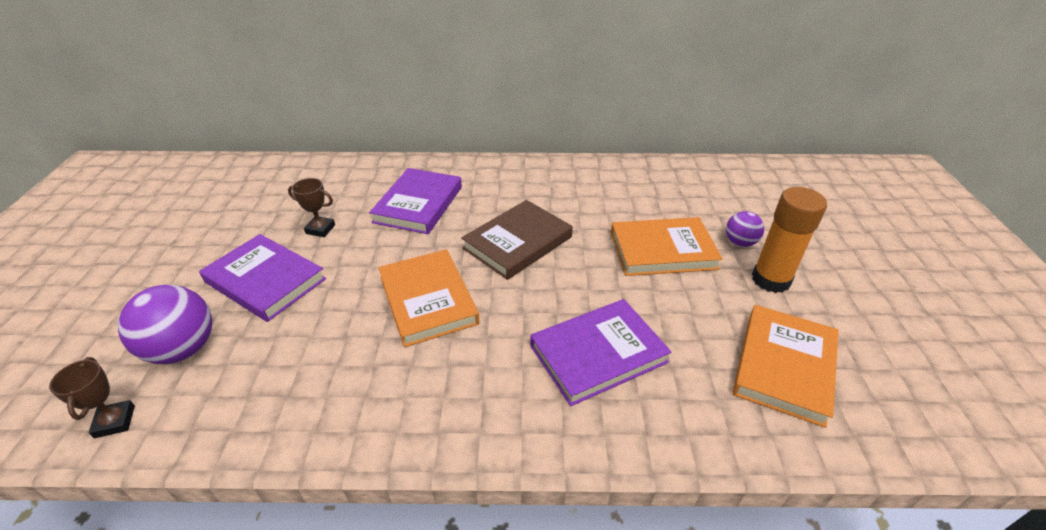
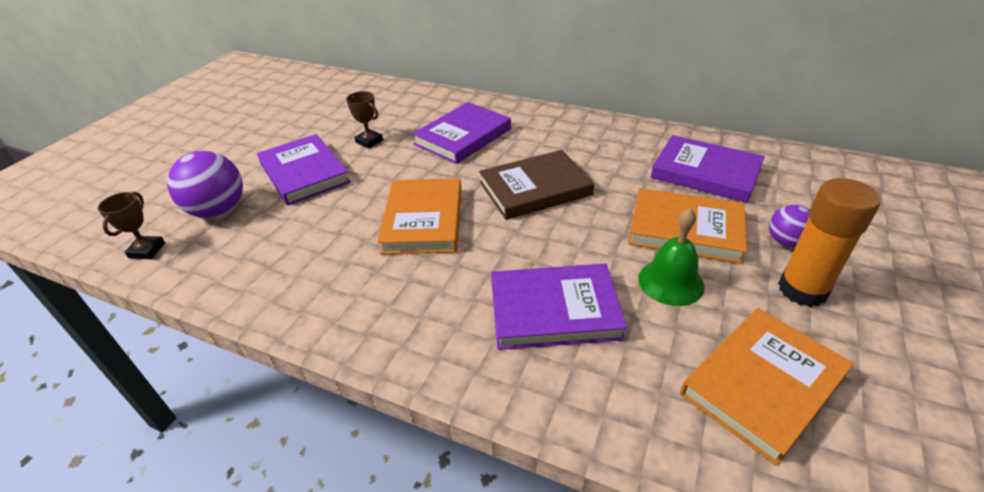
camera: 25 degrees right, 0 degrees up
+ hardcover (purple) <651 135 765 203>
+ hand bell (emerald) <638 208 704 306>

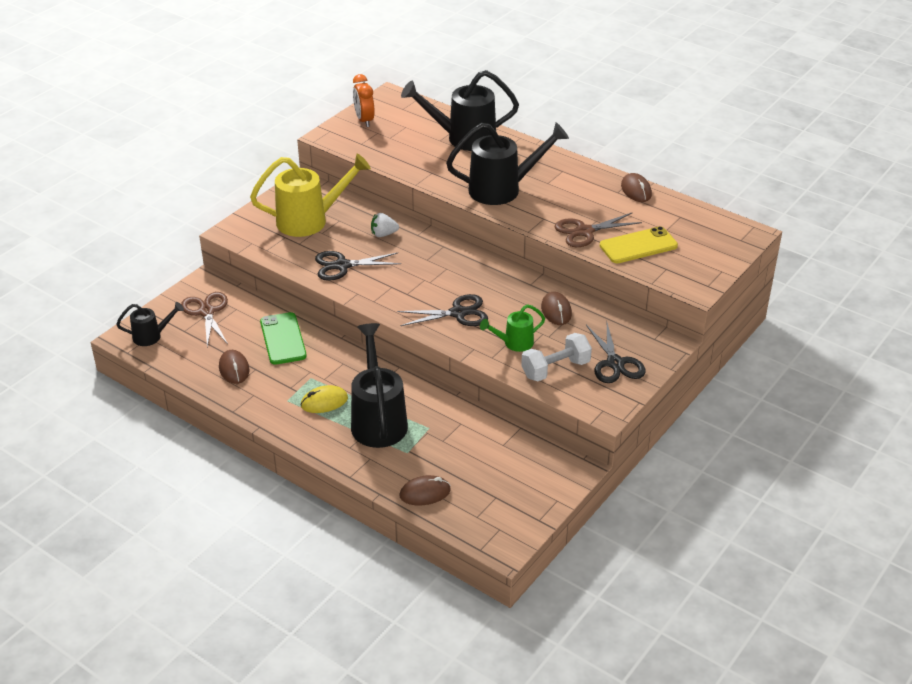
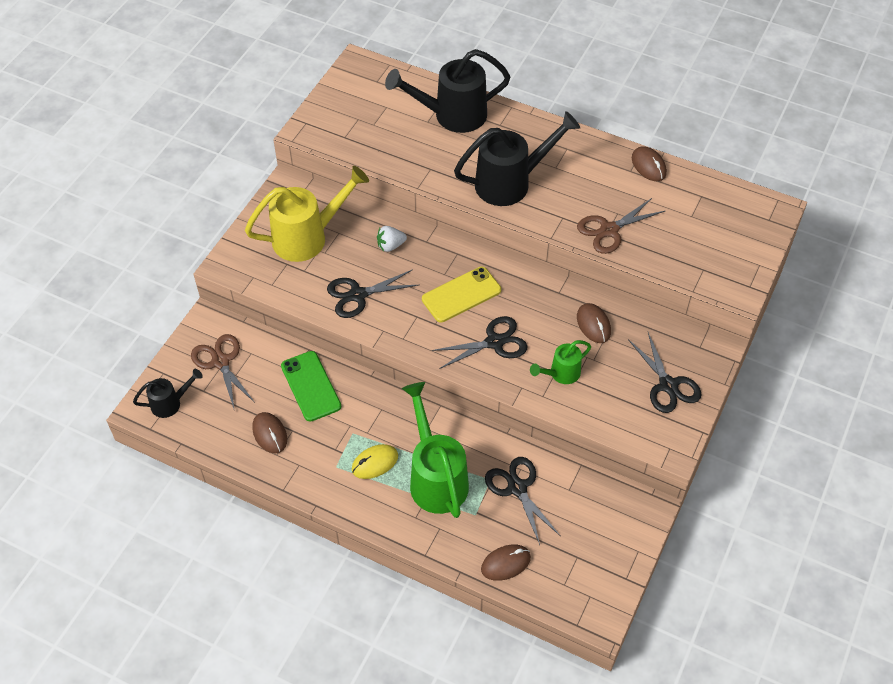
camera: 10 degrees left, 15 degrees up
- bedside clock (orange-coloured) <353 74 375 127>
~ smartphone (yellow) <600 226 678 263> to <422 267 501 322>
~ watering pot (ebony) <351 323 408 448> to watering pot (emerald) <402 382 469 518>
- dumbbell (white) <521 333 592 381>
+ shears (ebony) <485 457 560 545>

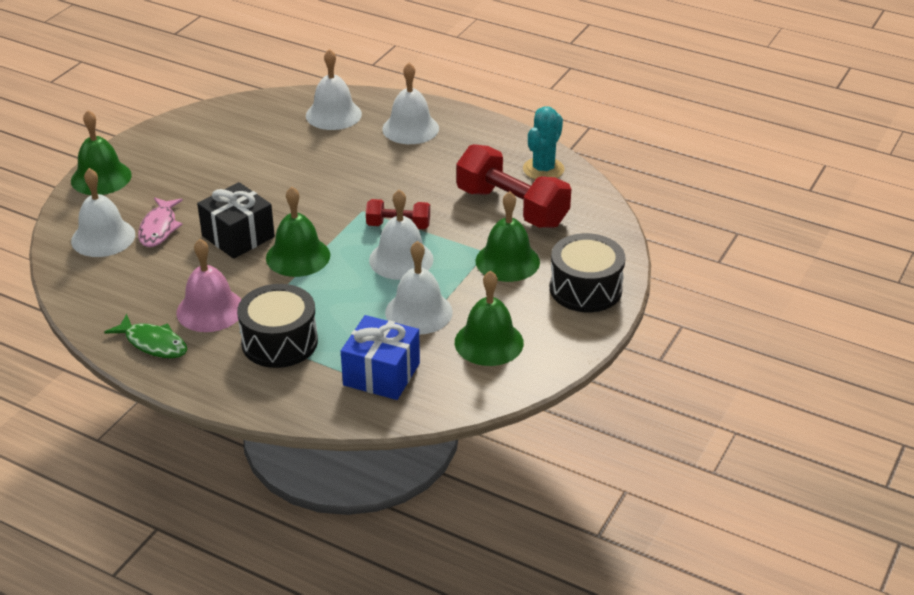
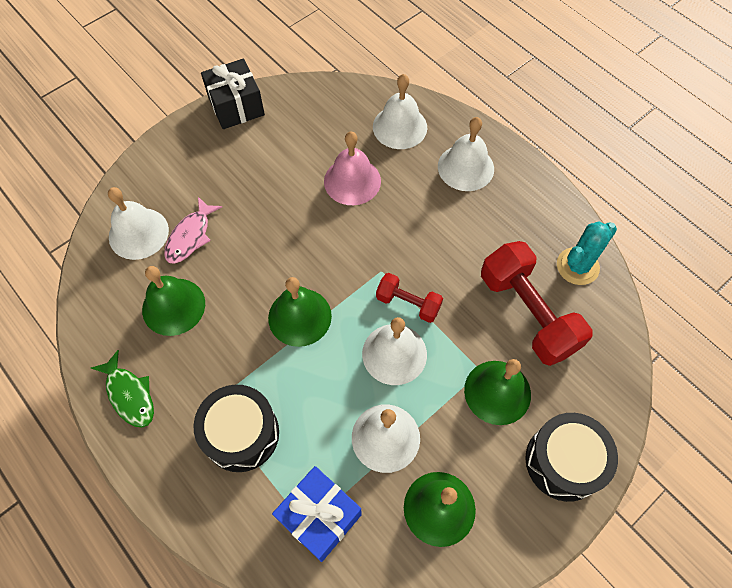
camera: 20 degrees right, 25 degrees up
~ hand bell (emerald) <71 110 132 195> to <142 266 205 336>
~ gift (ebony) <197 182 275 259> to <201 58 265 129>
~ hand bell (pink) <176 239 242 332> to <324 132 381 205>

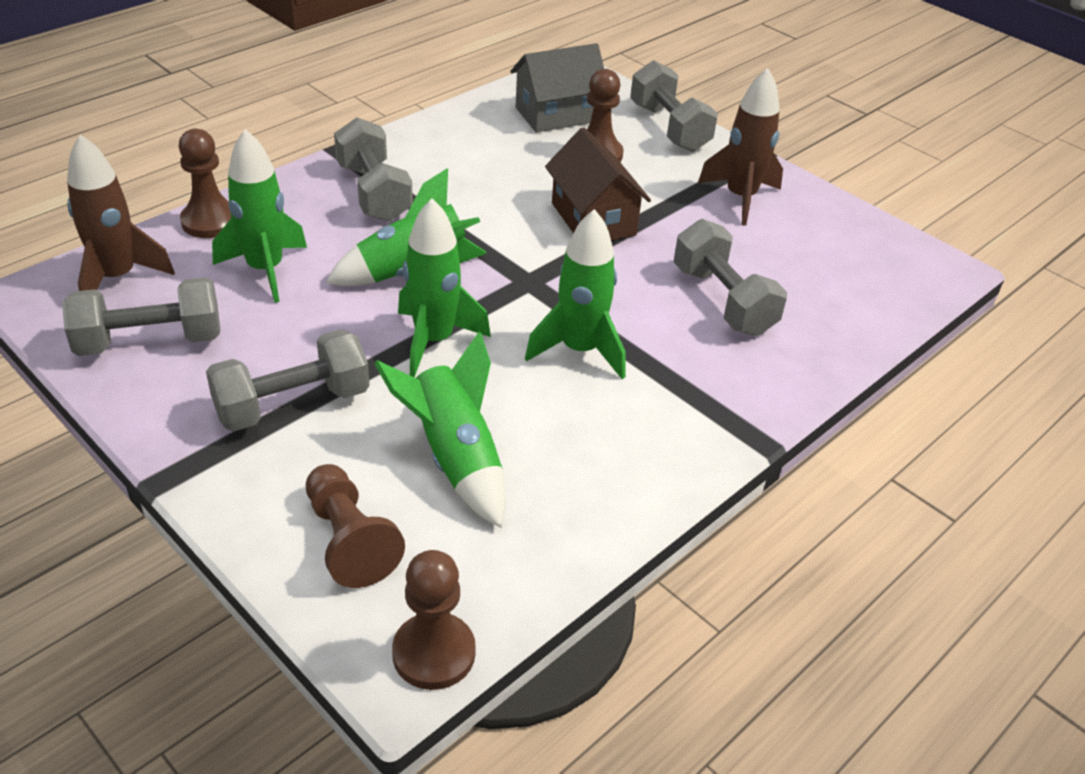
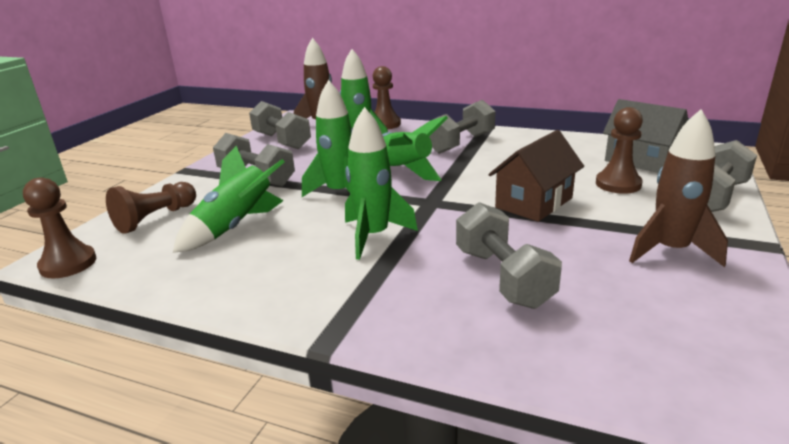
camera: 70 degrees right, 15 degrees down
~ dumbbell (grey) <673 219 787 336> = <456 202 562 309> 60 degrees counterclockwise

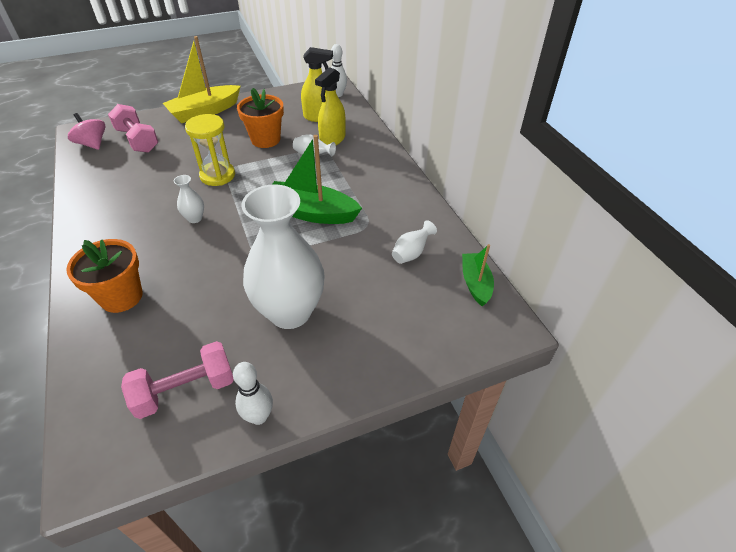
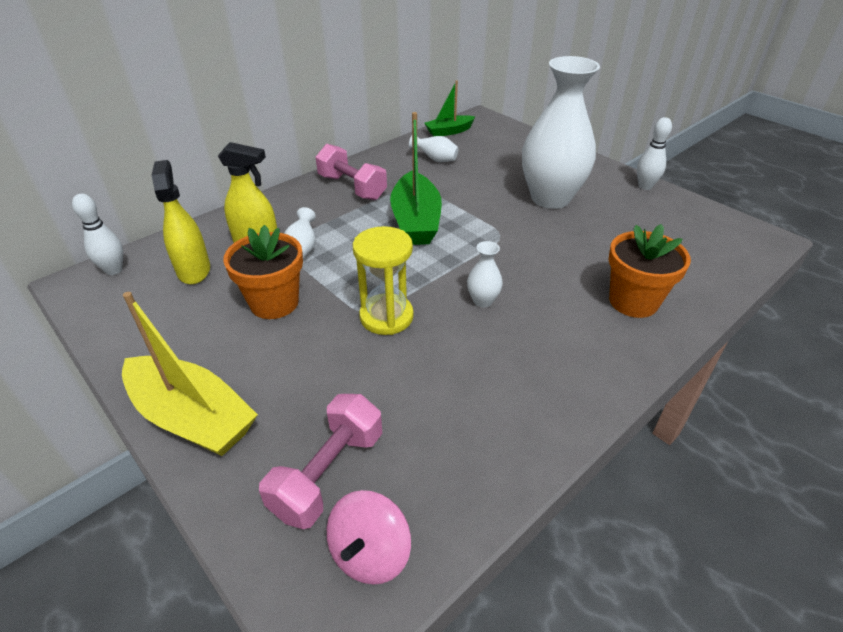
camera: 110 degrees left, 5 degrees down
~ dumbbell (pink) <121 341 234 419> to <316 144 387 200>

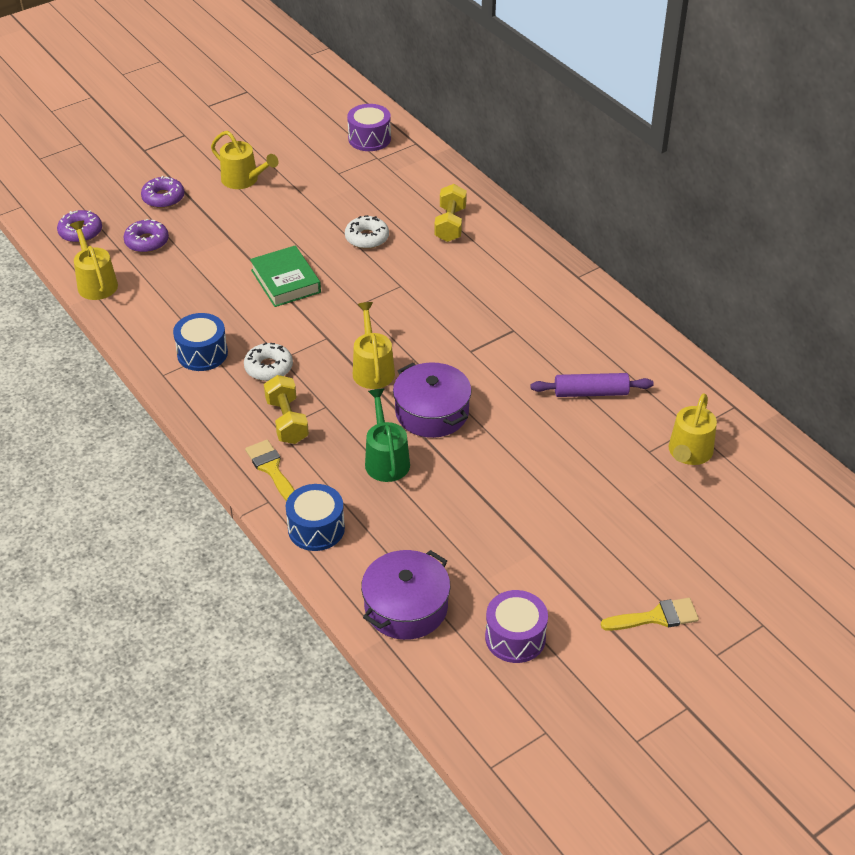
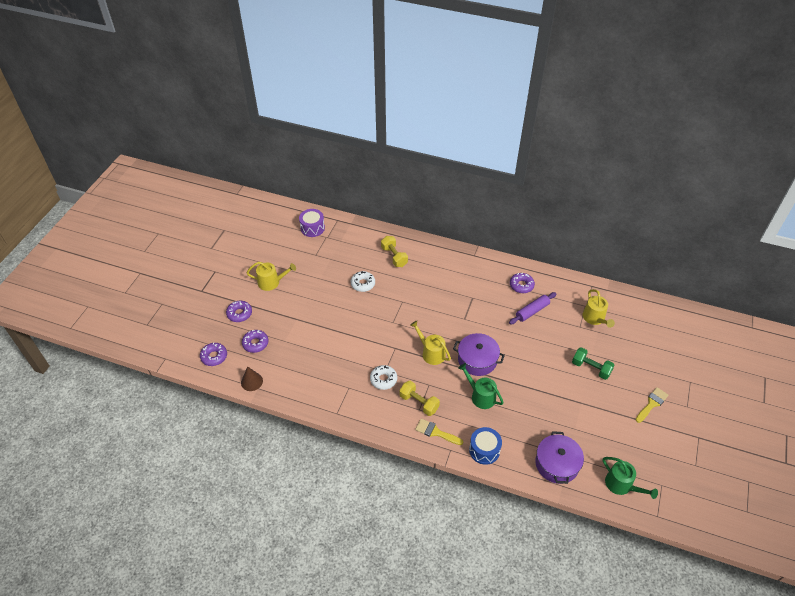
camera: 35 degrees left, 5 degrees up
~ watering pot (yellow) <70 221 118 300> to solid cone (brown) <241 366 263 391>
- hardcover (emerald) <250 245 321 307>
- toy drum (royal blue) <173 313 228 371>
- toy drum (purple) <485 590 548 663>
+ doughnut (purple) <510 273 535 293>
+ dumbbell (emerald) <572 347 614 380>
+ watering pot (emerald) <603 457 658 499>

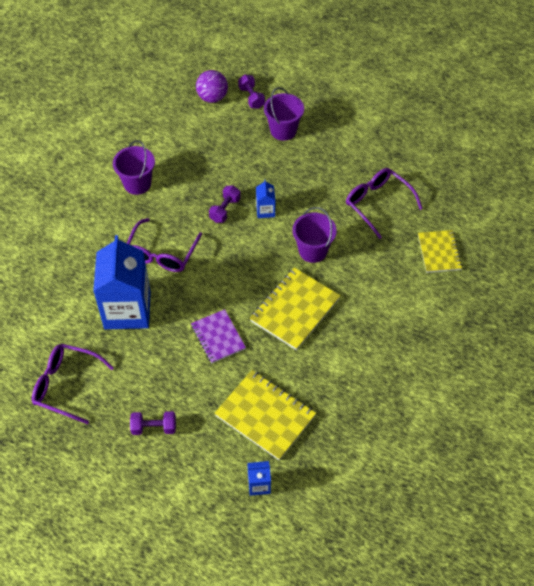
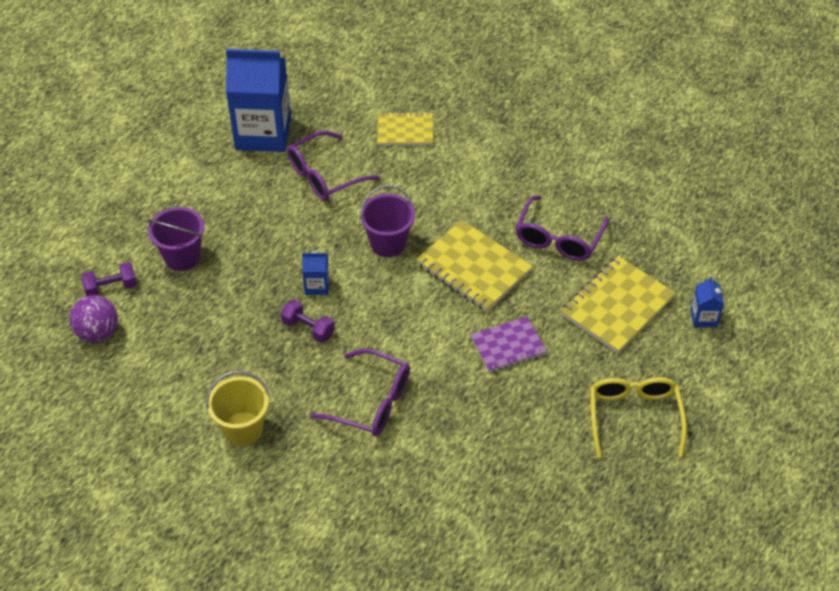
camera: 85 degrees left, 5 degrees down
~ bucket (purple) <113 140 155 195> to bucket (yellow) <206 371 269 446>
~ juice carton (royal blue) <93 235 151 329> to <226 49 291 152>
~ glasses (purple) <32 344 114 424> to <516 195 609 261>
~ dumbbell (purple) <130 411 176 435> to glasses (yellow) <590 377 687 458>

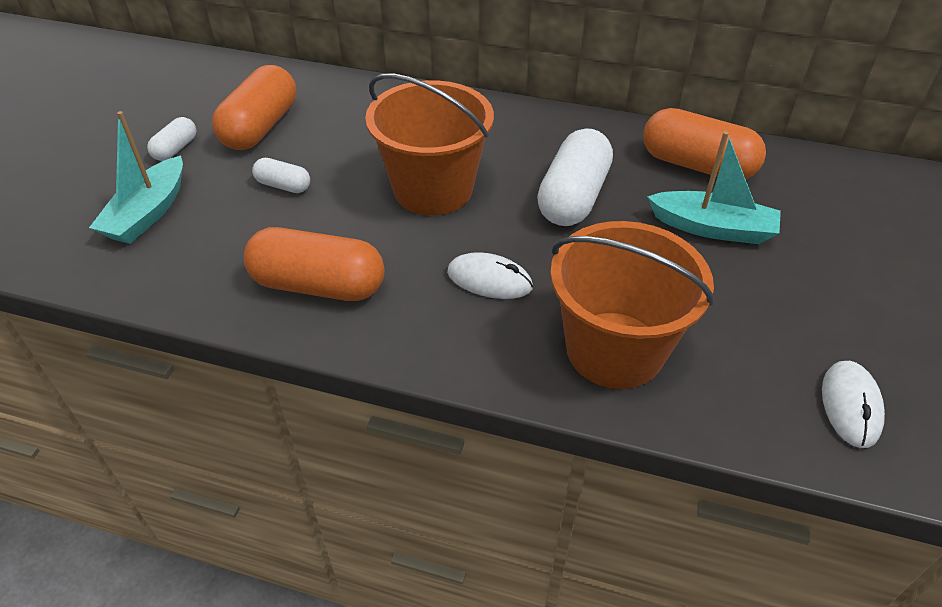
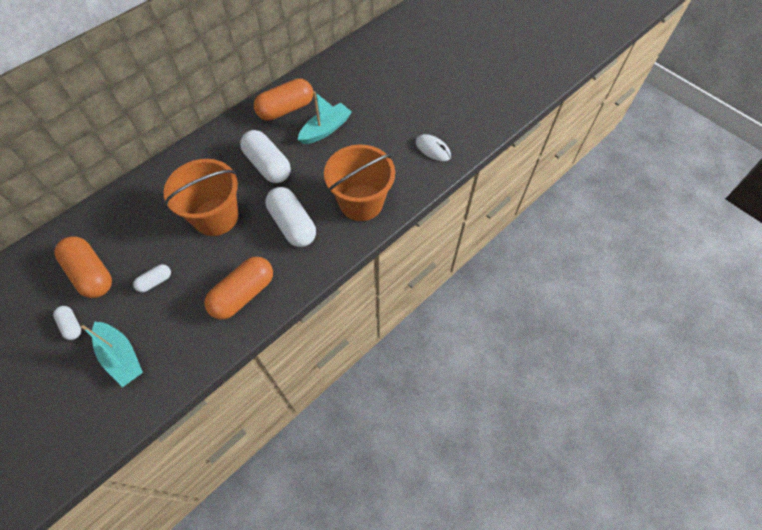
camera: 60 degrees left, 15 degrees up
~ mouse (white) <447 252 533 299> to capsule (white) <265 187 316 247>

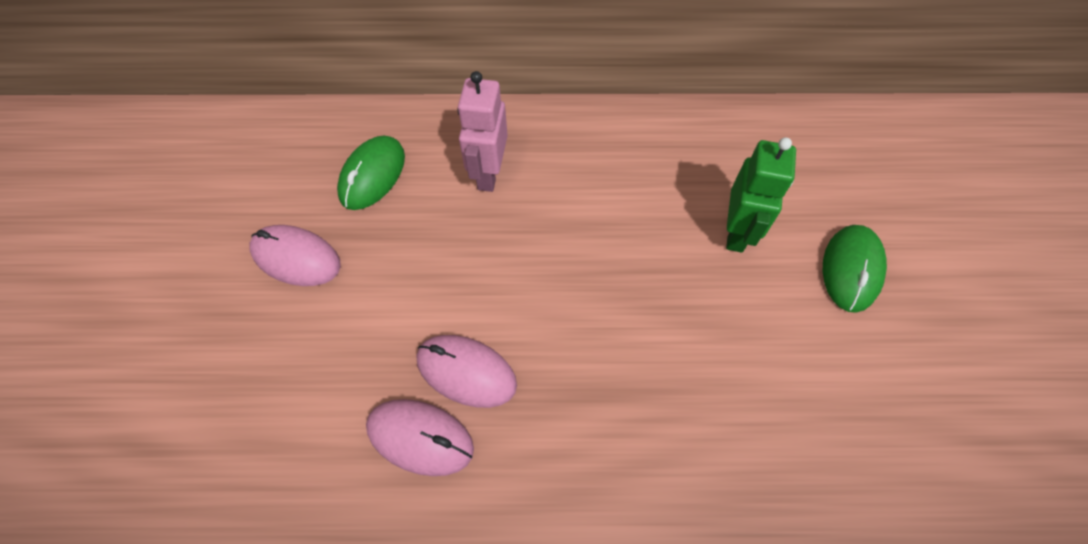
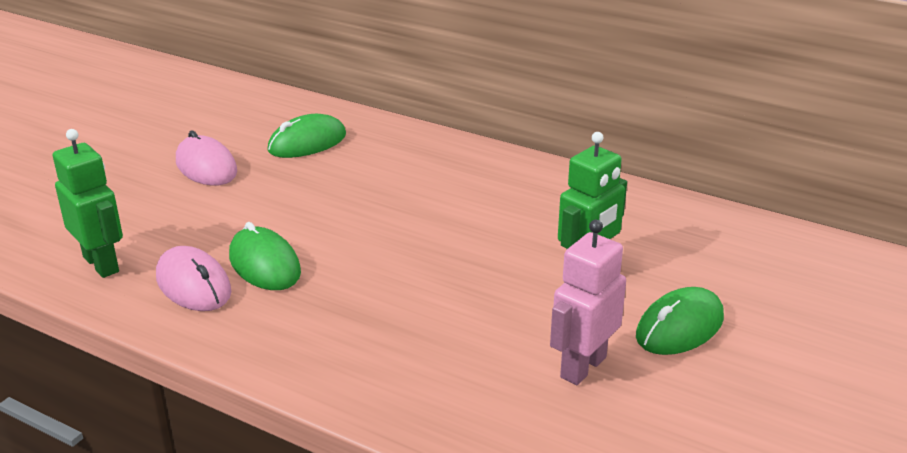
camera: 30 degrees right, 30 degrees down
~ toy robot (pink) <457 71 508 192> to <550 220 626 385>
~ mouse (pink) <417 335 517 408> to mouse (emerald) <229 222 301 290>
+ toy robot (emerald) <53 129 123 278>

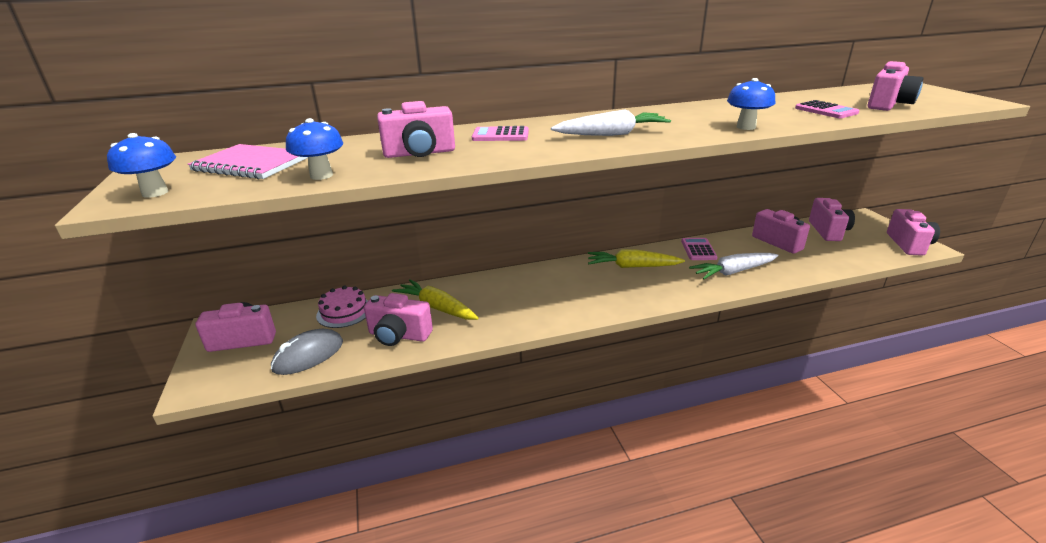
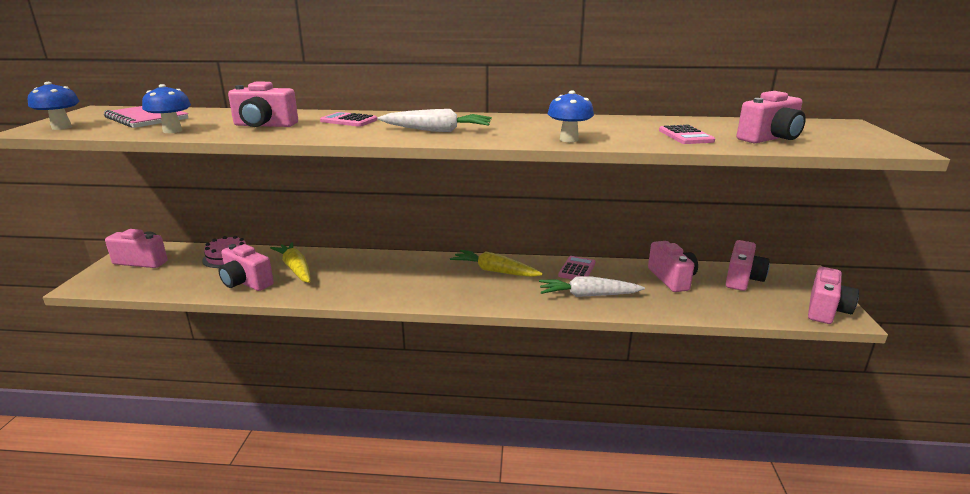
camera: 20 degrees right, 5 degrees down
- mouse (grey) <271 329 343 375>

